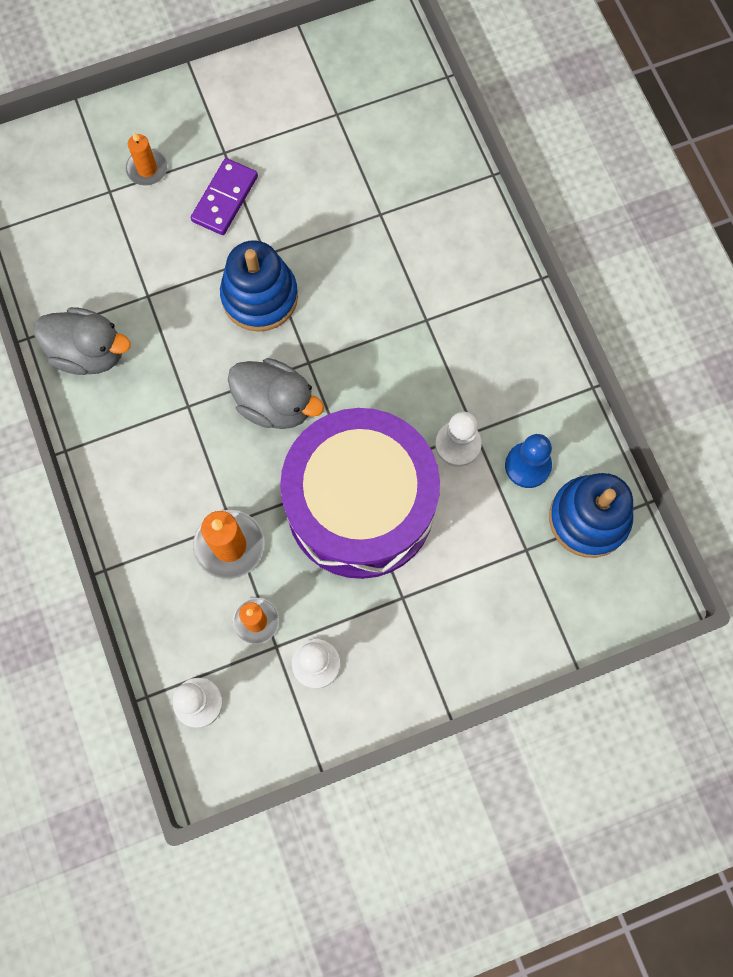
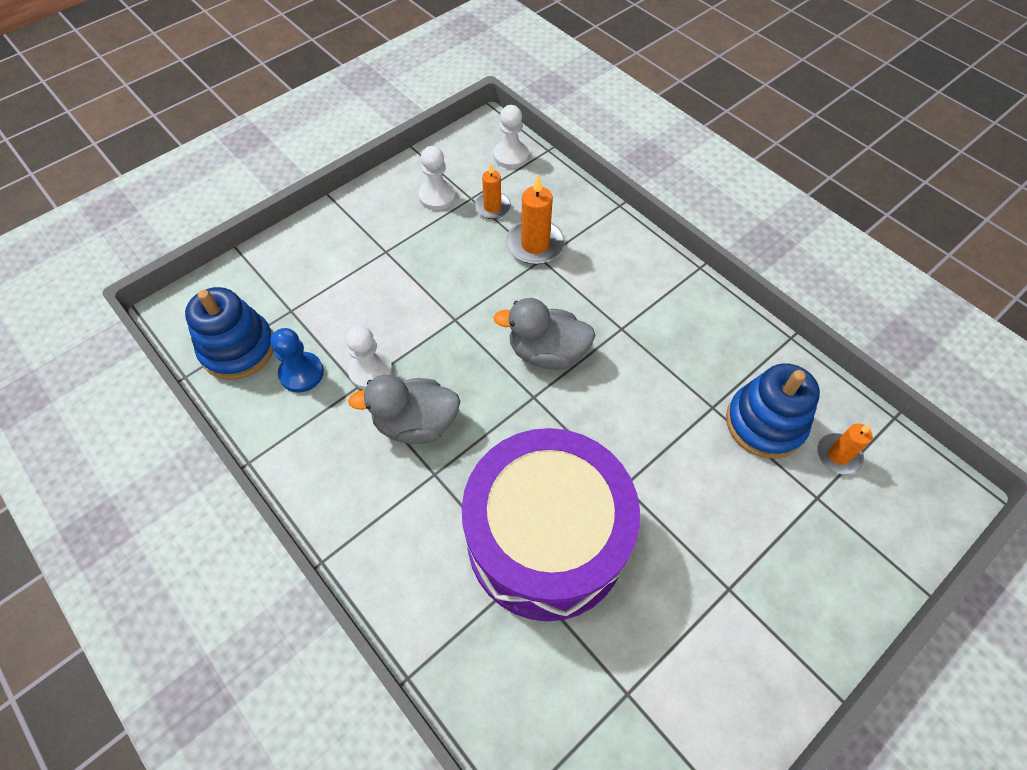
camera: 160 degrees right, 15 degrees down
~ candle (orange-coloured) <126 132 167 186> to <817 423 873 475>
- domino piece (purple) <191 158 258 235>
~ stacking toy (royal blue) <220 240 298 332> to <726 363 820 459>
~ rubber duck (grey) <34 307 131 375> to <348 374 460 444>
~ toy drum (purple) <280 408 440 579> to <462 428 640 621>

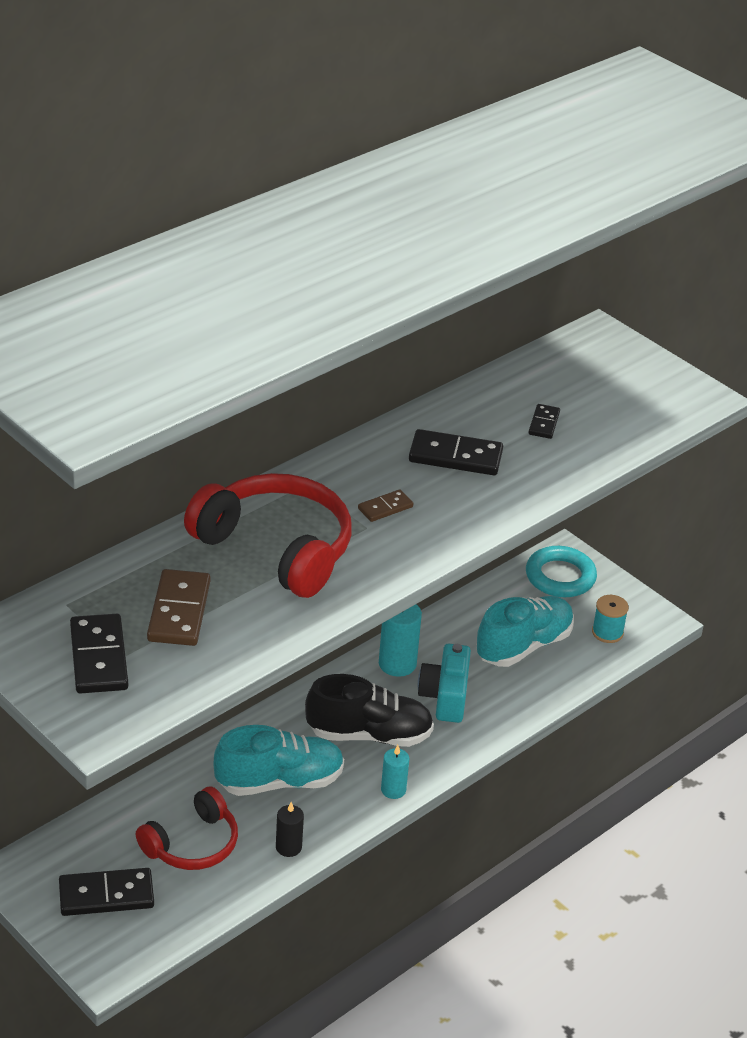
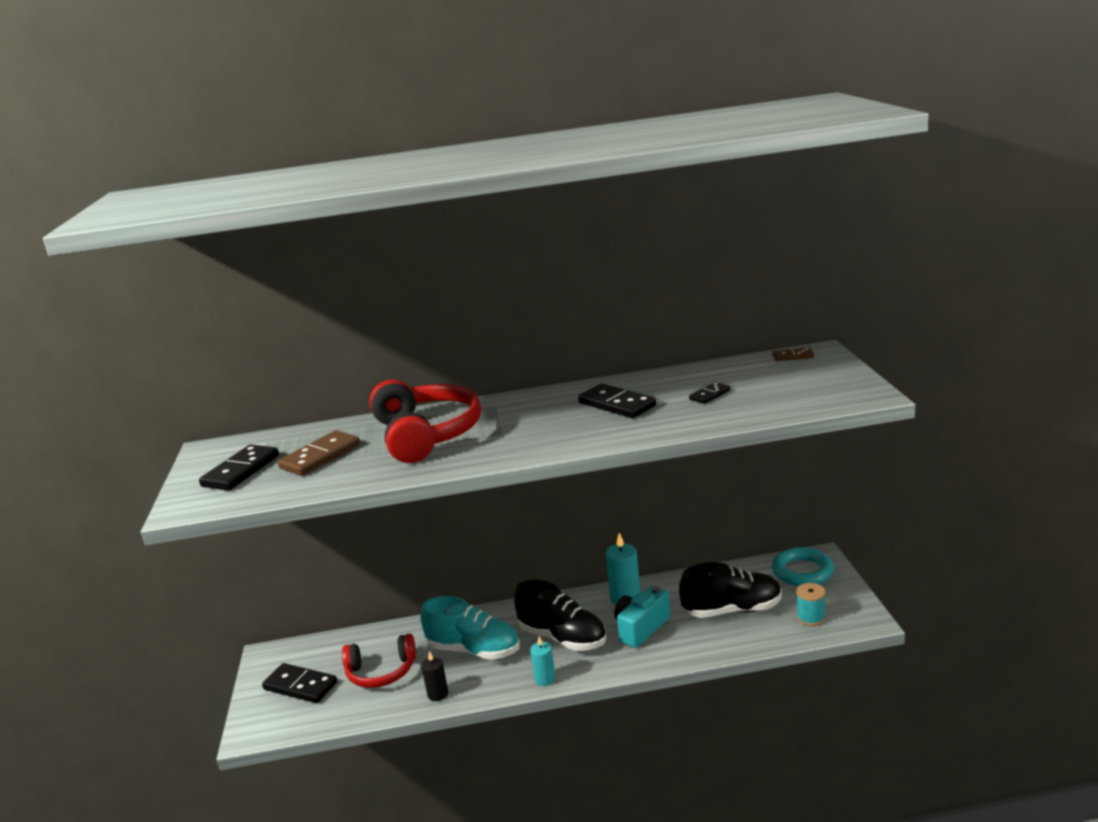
camera: 40 degrees right, 15 degrees down
~ domino piece (brown) <358 489 414 522> to <772 347 814 361>
~ sneaker (aqua) <476 596 574 667> to sneaker (ebony) <679 562 782 618>

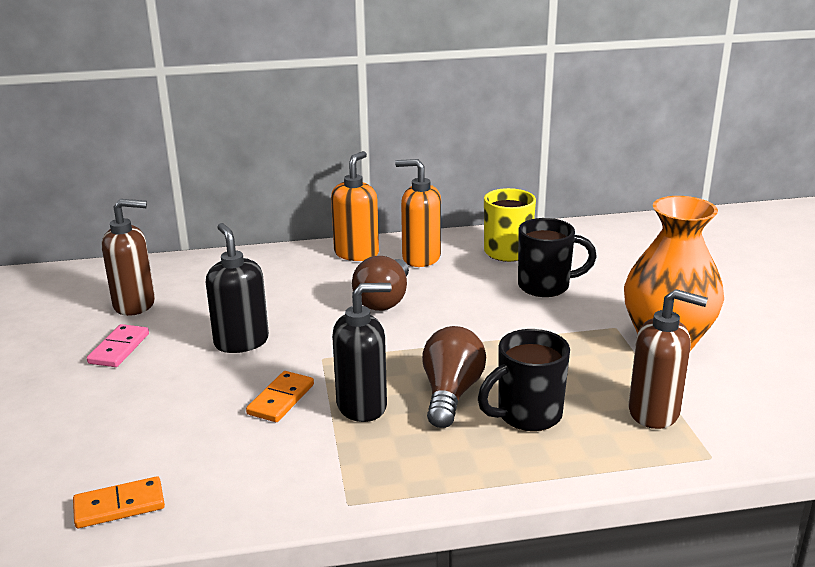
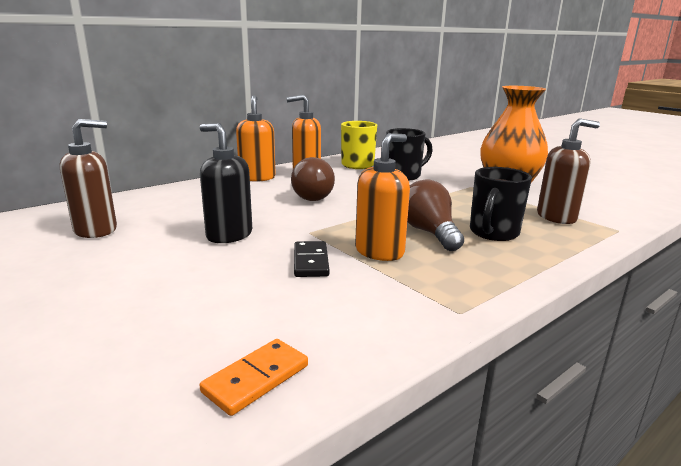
camera: 30 degrees left, 5 degrees down
~ soap pump (ebony) <332 283 392 422> to soap pump (orange-coloured) <355 133 410 261>
- domino piece (pink) <87 324 149 367>
~ domino piece (orange-coloured) <246 371 314 422> to domino piece (ebony) <294 241 330 277>

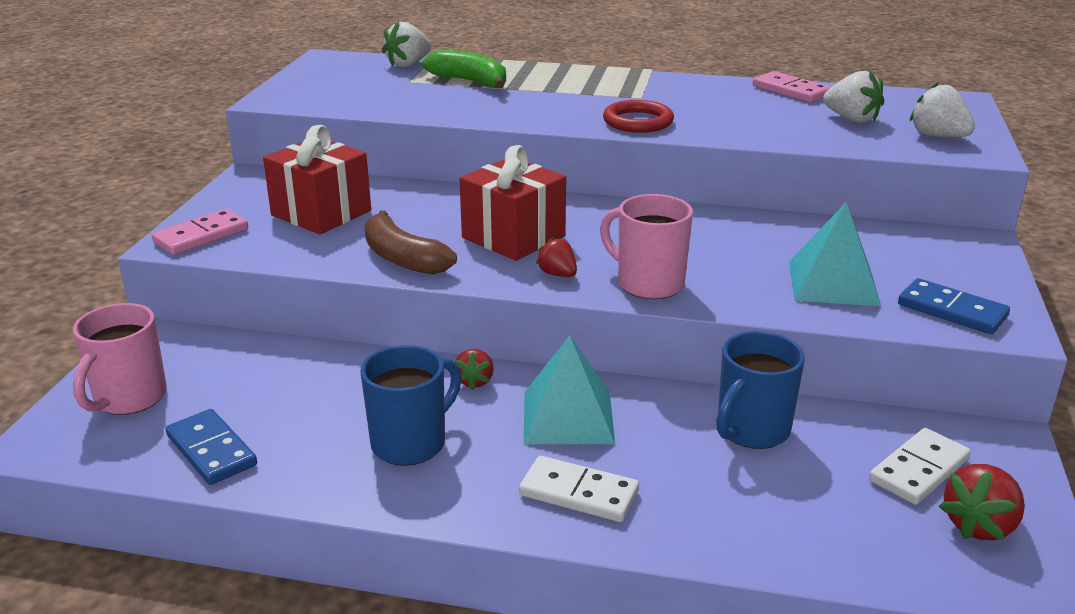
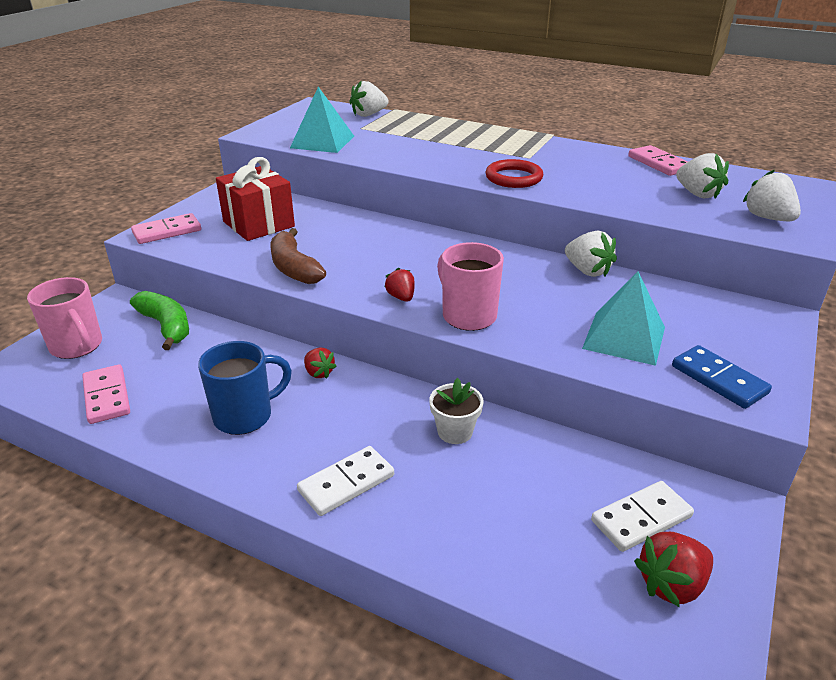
camera: 15 degrees right, 5 degrees up
~ toy banana (emerald) <422 50 506 88> to <130 291 189 350>
- gift (crimson) <459 145 566 261>
~ coffee mug (pink) <73 303 167 415> = <27 277 102 359> 75 degrees counterclockwise
- coffee mug (royal blue) <716 331 805 449>
~ pyramid shape (aqua) <524 335 615 444> to <290 87 354 153>
~ toy strawberry (crimson) <455 349 494 390> = <304 348 337 378> 60 degrees counterclockwise
~ domino piece (royal blue) <166 409 257 485> to domino piece (pink) <82 365 130 424>
~ domino piece (white) <519 456 639 522> = <297 446 394 516> 75 degrees counterclockwise
+ toy strawberry (white) <565 231 617 277>
+ flower pot (white) <429 378 484 444>

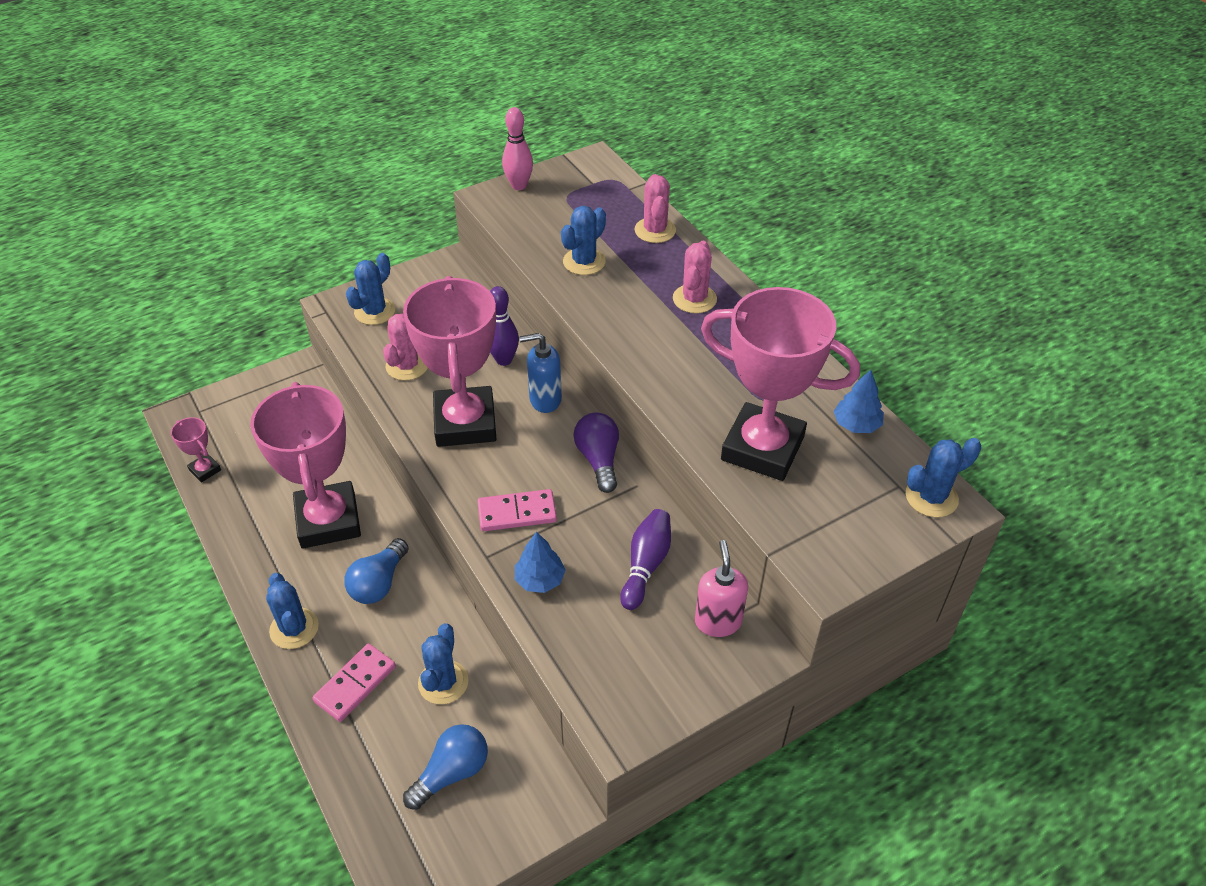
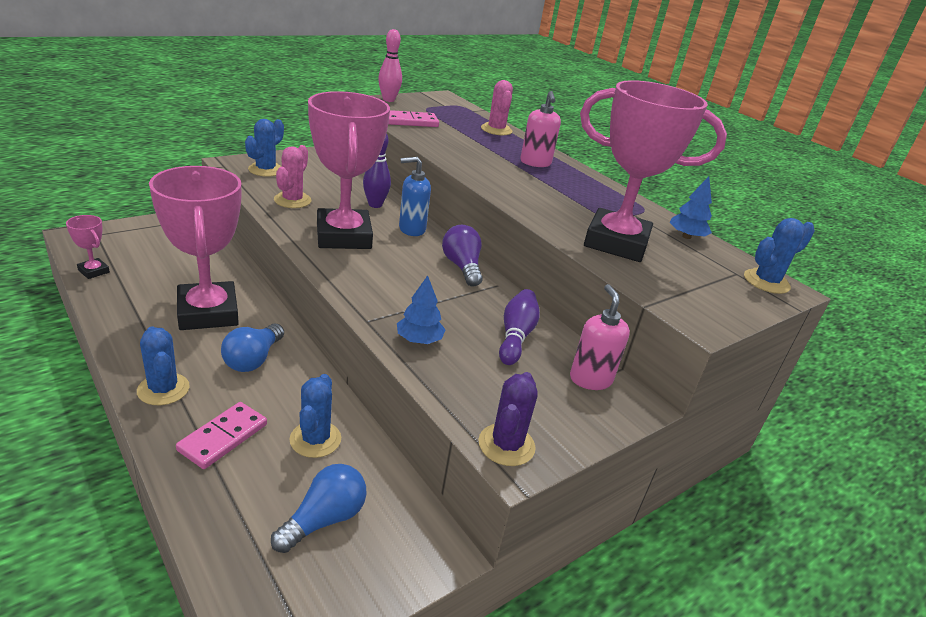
camera: 10 degrees left, 15 degrees down
- prickly plant (royal blue) <561 206 606 275>
~ prickly plant (pink) <673 241 717 313> to soap pump (pink) <520 91 561 167>
~ domino piece (pink) <477 489 557 531> to <388 110 439 127>
+ prickly plant (purple) <478 372 538 466>

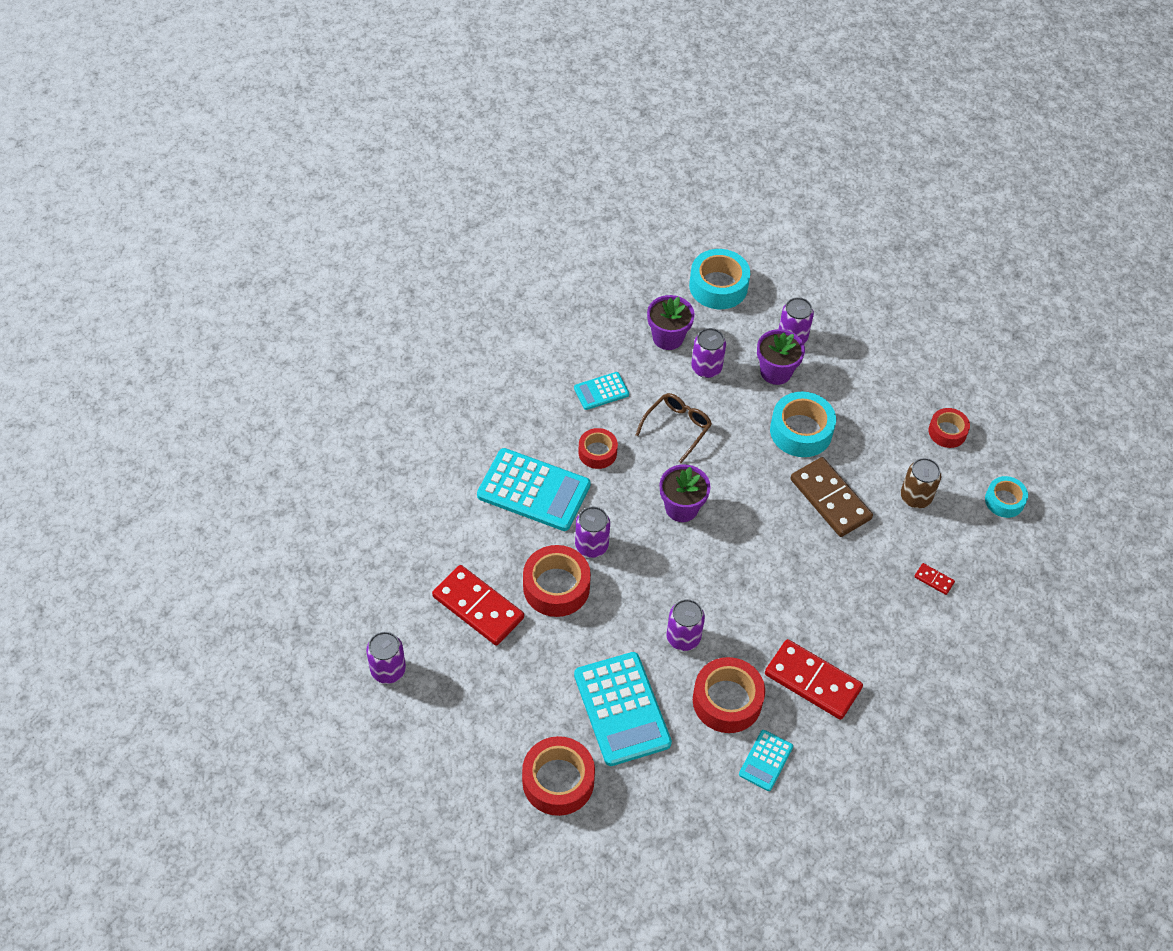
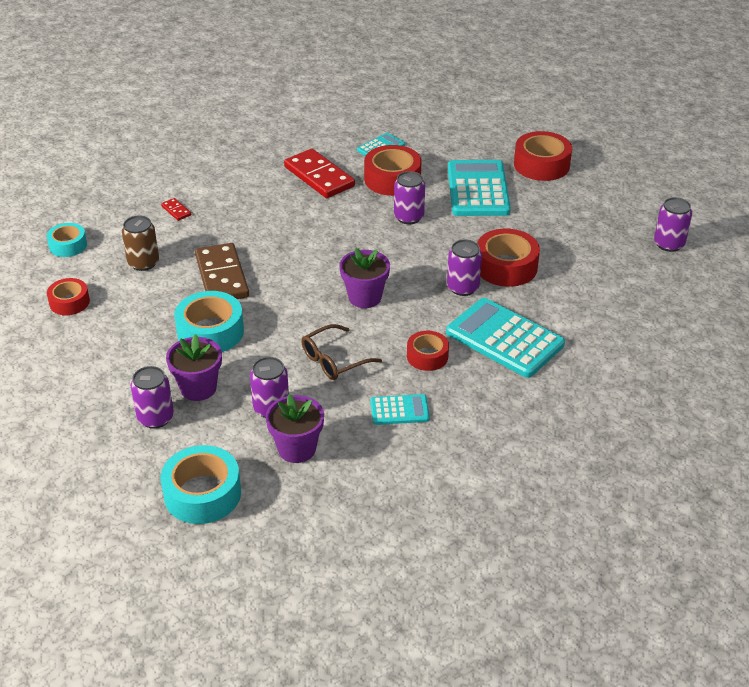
camera: 160 degrees left, 15 degrees down
- domino piece (crimson) <432 565 524 645>

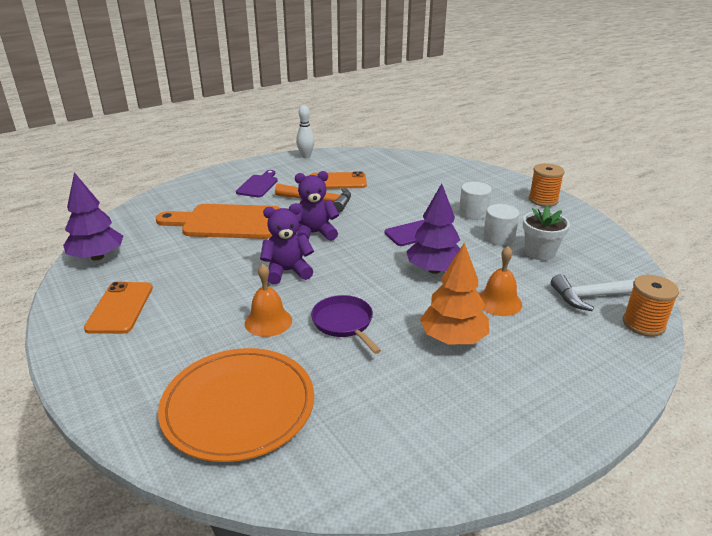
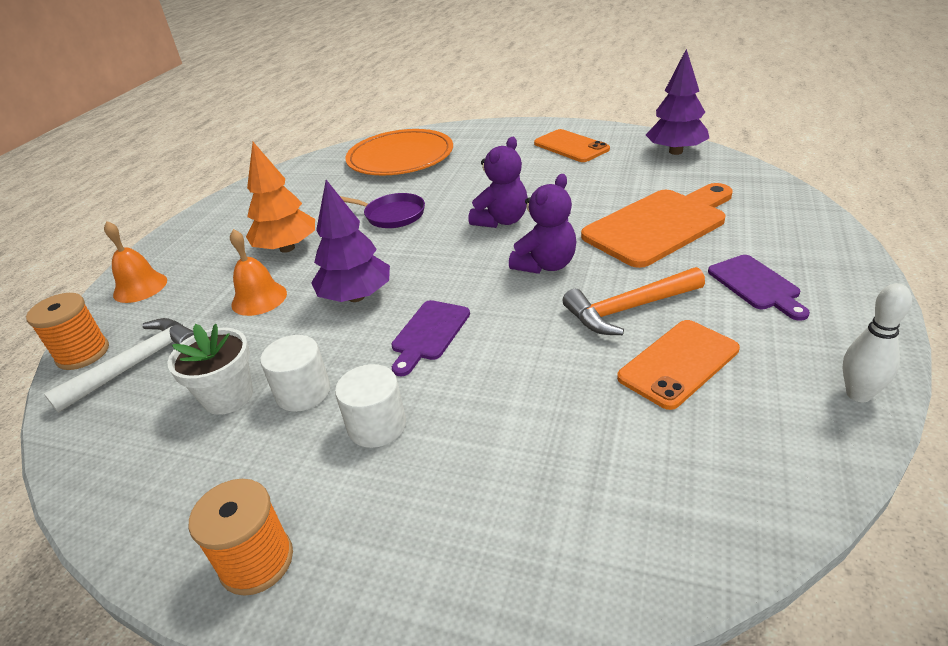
camera: 145 degrees right, 5 degrees up
~ hand bell (orange-coloured) <245 264 292 337> to <104 221 167 303>

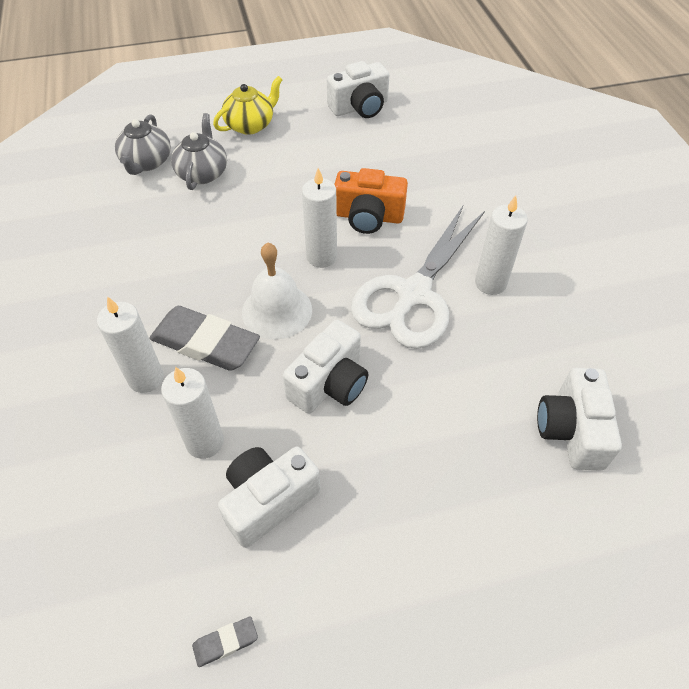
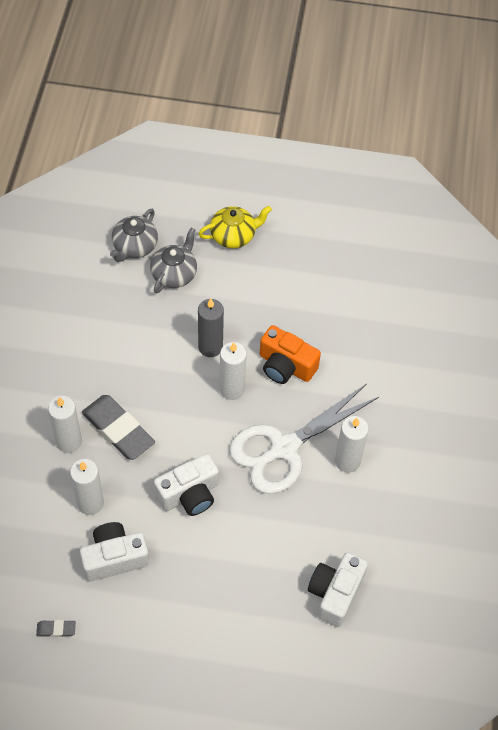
camera: 20 degrees right, 5 degrees up
- compact camera (white) <327 61 389 118>
- hand bell (white) <242 242 312 340>
+ candle (grey) <198 298 224 357>

